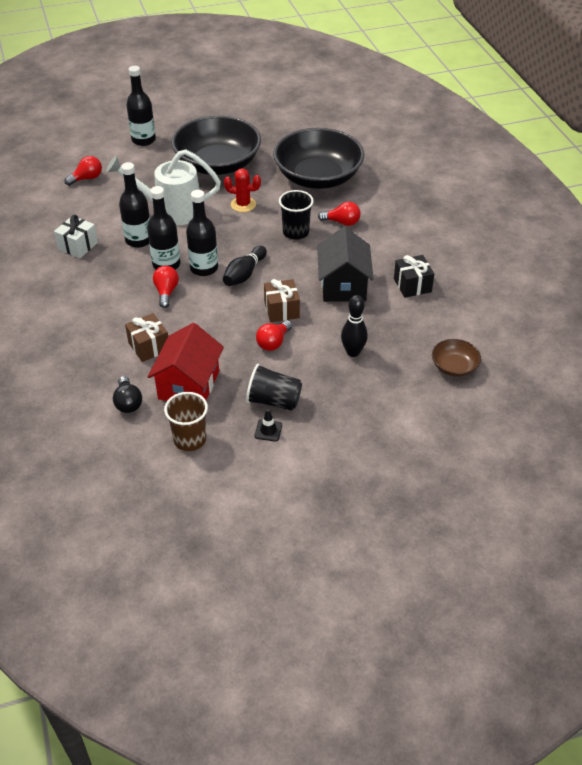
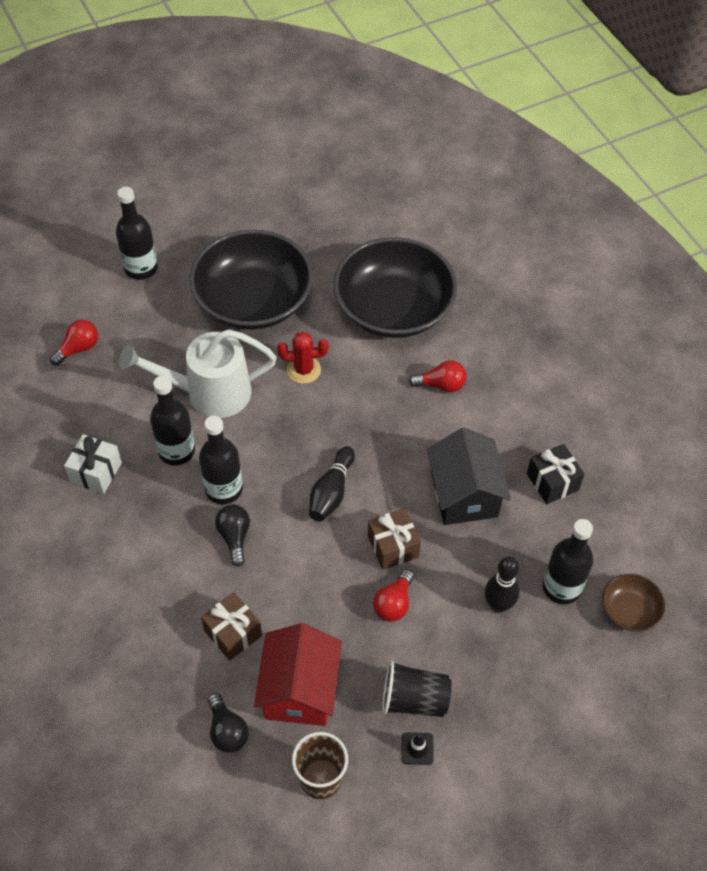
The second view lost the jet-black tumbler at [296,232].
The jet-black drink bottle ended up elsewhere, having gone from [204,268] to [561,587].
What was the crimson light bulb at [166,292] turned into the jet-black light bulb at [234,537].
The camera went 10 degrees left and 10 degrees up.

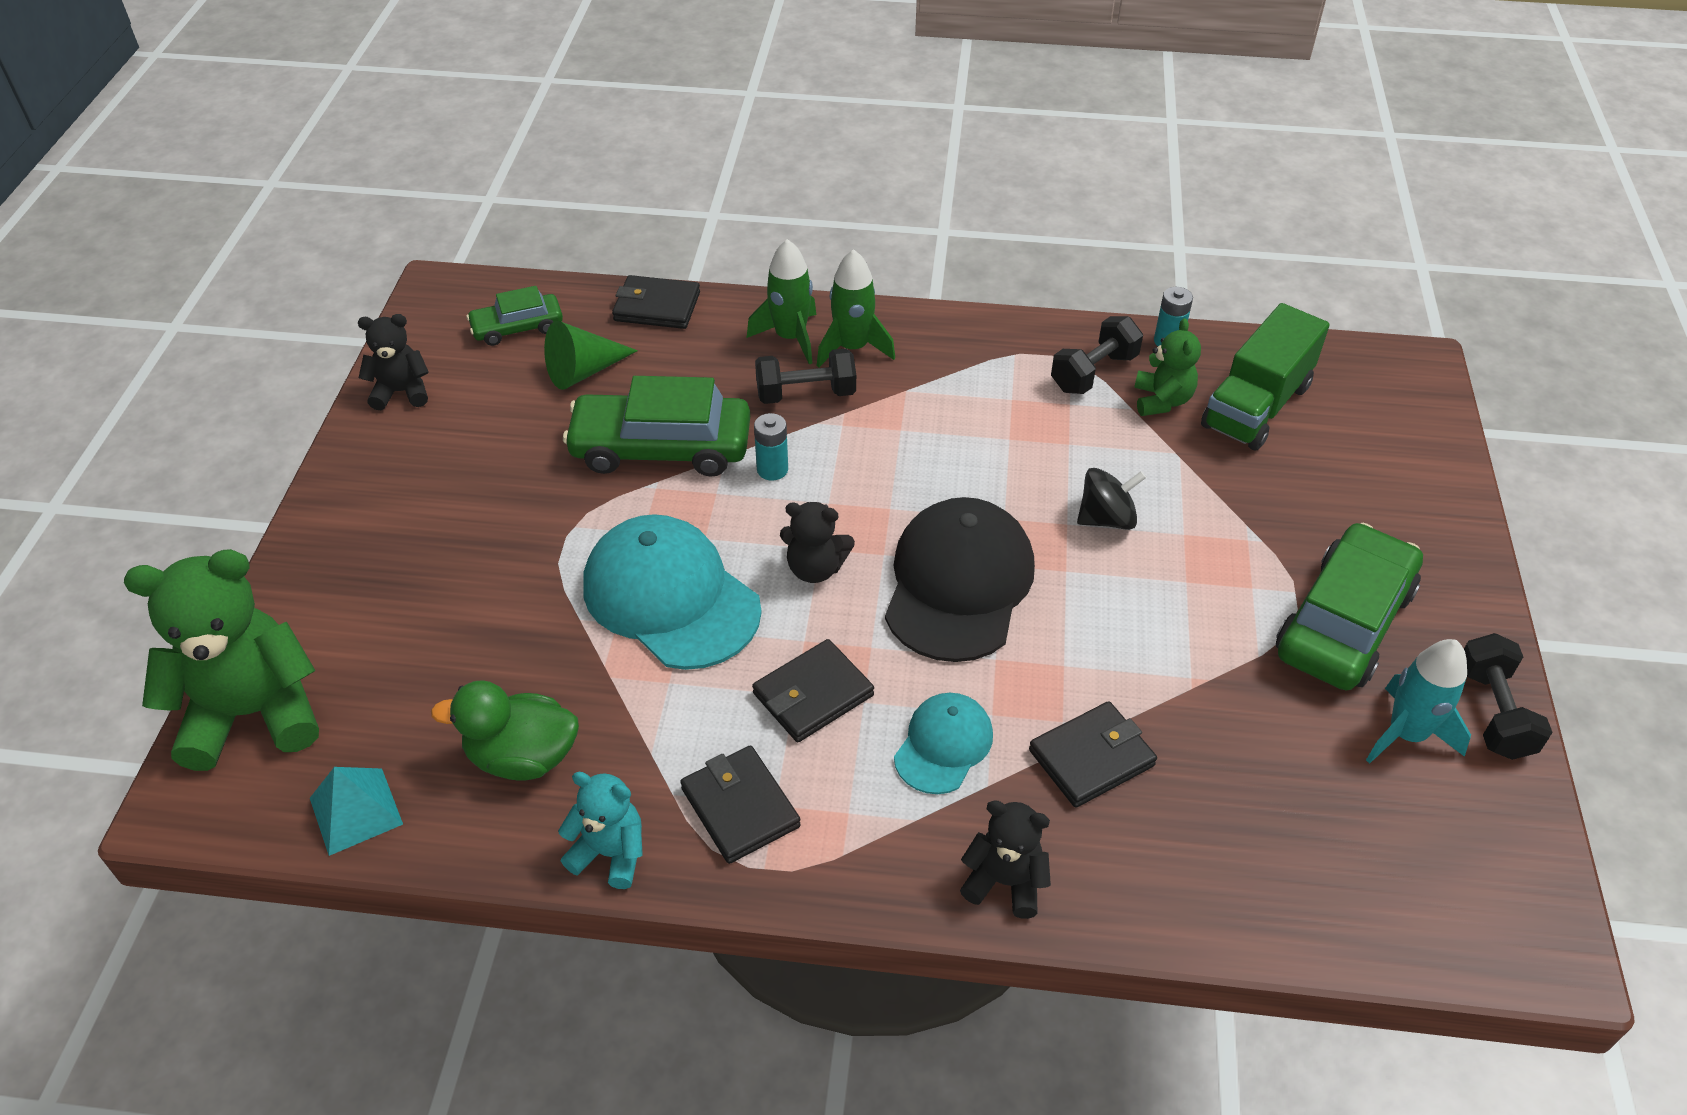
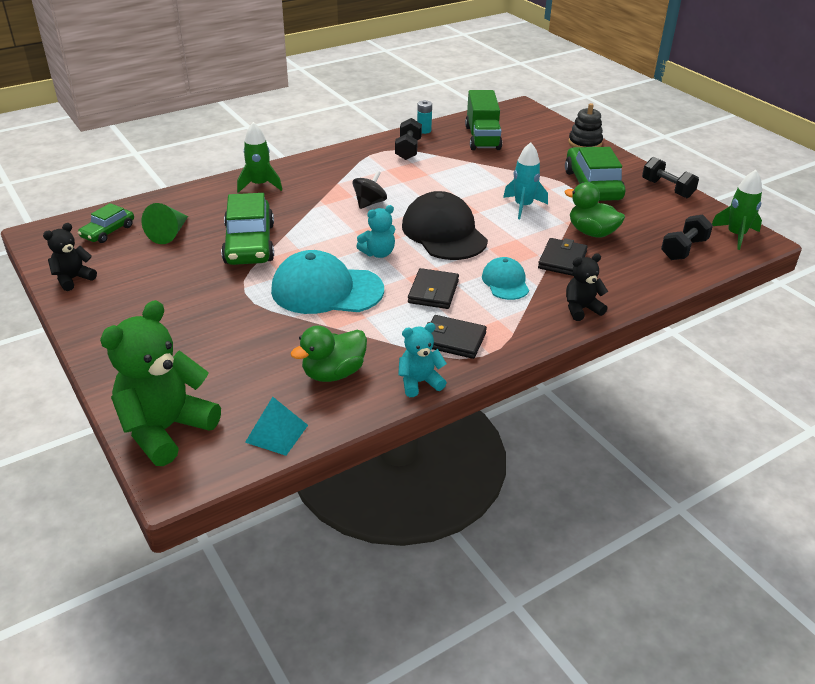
The second view lost the jet-black wallet at [657,306].
The second view lost the aqua power cell at [772,469].
The second view lost the green teddy at [1162,400].
The second view gained the green toy duck at [592,232].
The second view gained the jet-black stacking toy at [585,143].
The jet-black hand weight ended up elsewhere, having gone from [806,394] to [683,249].
The green toy rocket ended up elsewhere, having gone from [852,348] to [736,235].
The jet-black spinning top ended up elsewhere, having gone from [1106,519] to [369,203].
The aqua toy rocket ended up elsewhere, having gone from [1406,734] to [523,206].
What was the jet-black teddy at [815,568] turned into the aqua teddy at [378,253].
The green toy car at [661,448] ended up facing another way, 60 degrees counterclockwise from before.
The camera went 40 degrees left and 10 degrees down.

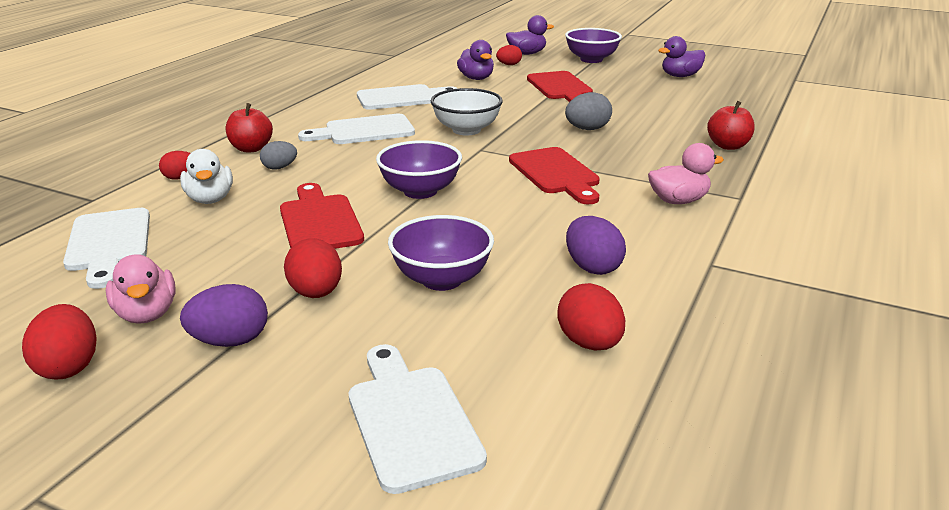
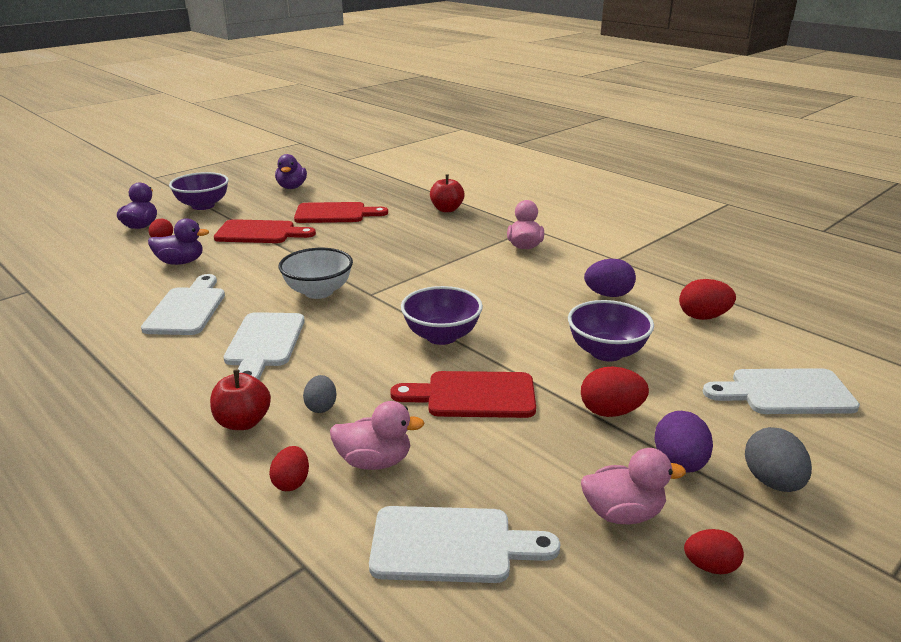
The crimson chopping board ended up elsewhere, having gone from [556,174] to [335,213].
The grey egg ended up elsewhere, having gone from [587,129] to [772,481].
What was the pure white toy duck at [210,199] turned into the pink toy duck at [374,461].
The size of the crimson egg at [69,366] changed by a factor of 0.66.
The camera went 70 degrees left and 0 degrees up.

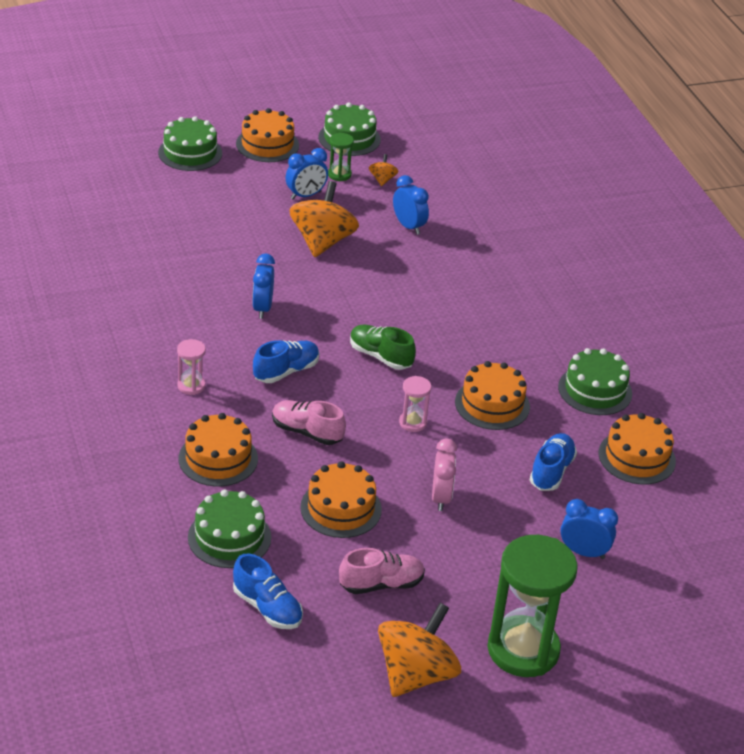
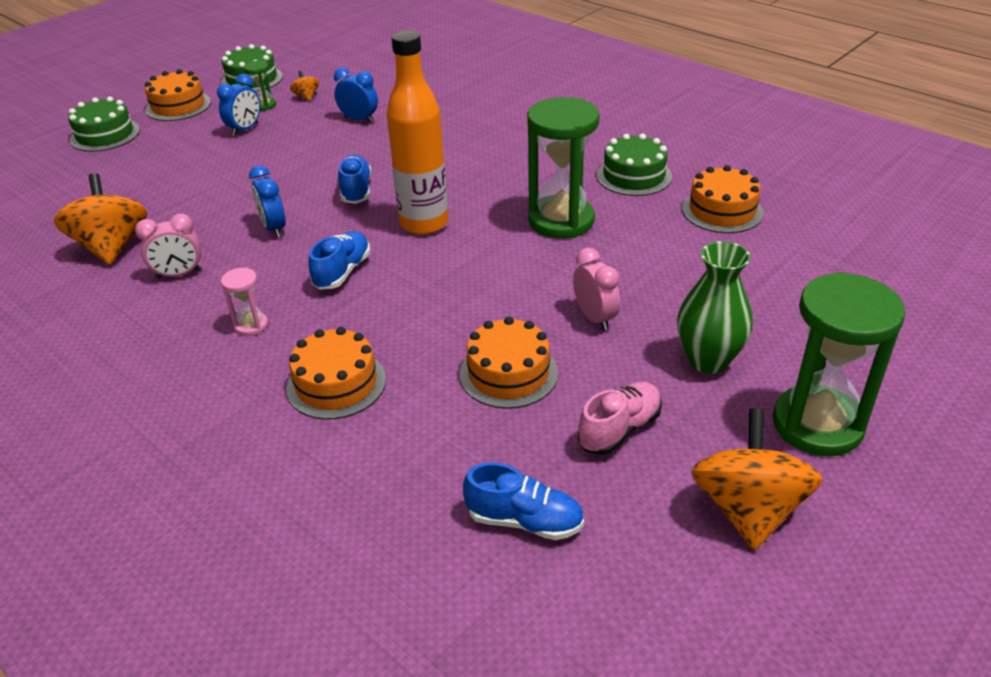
The second view lost the green cake at [229,537].
The second view lost the pink shoe at [307,432].
The second view lost the pink sand timer at [413,423].
The second view lost the cobalt bedside clock at [583,552].
The second view gained the pink bedside clock at [179,274].
The second view gained the green tall vase at [708,360].
The bright orange spinning top ended up elsewhere, having gone from [322,242] to [112,247].
The cobalt shoe ended up elsewhere, having gone from [551,471] to [356,190].
Where the green shoe stood at [380,356], the bright orange drink bottle came to stand at [424,223].
Where the bright orange cake stood at [492,404], the green sand timer came to stand at [561,221].
The camera went 25 degrees left and 0 degrees up.

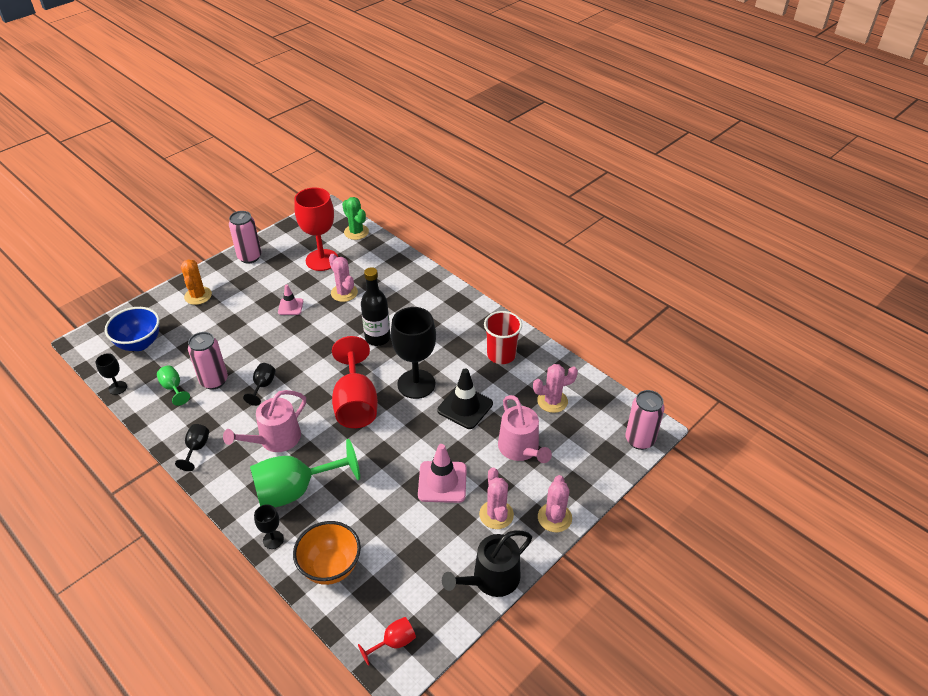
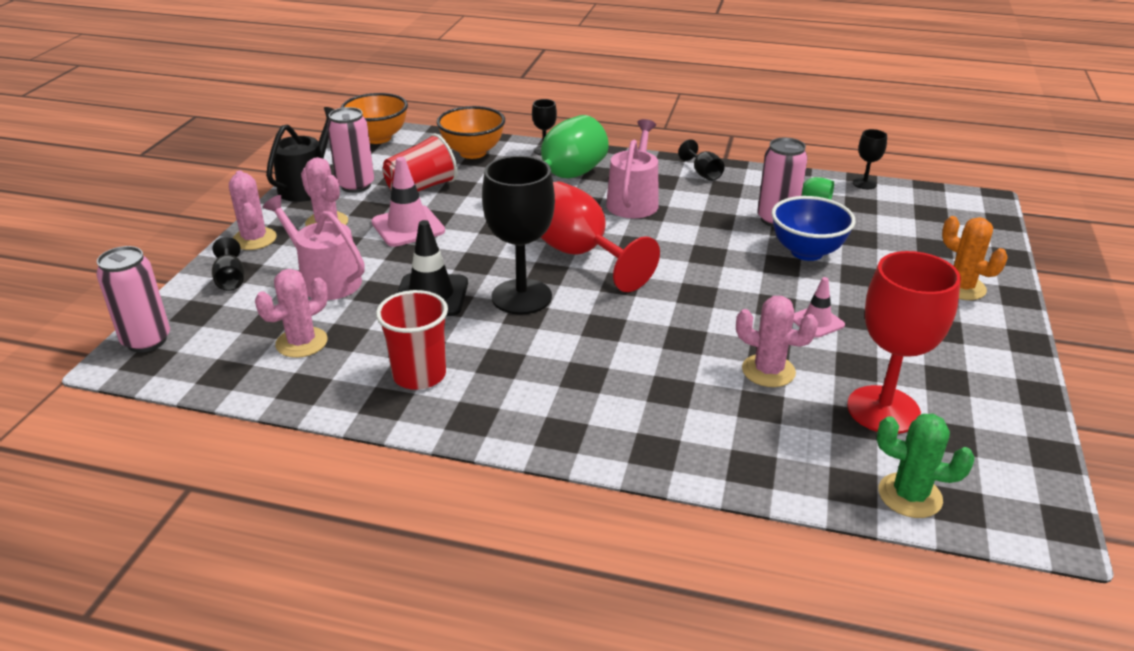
The second view lost the jet-black drink bottle at [377,338].
The second view gained the crimson tumbler at [421,188].
The cobalt bowl ended up elsewhere, having gone from [139,343] to [807,252].
The pink can ended up elsewhere, having gone from [249,257] to [356,185].
The jet-black chalice ended up elsewhere, having gone from [263,386] to [230,279].
Where the crimson chalice stood at [394,642], the bright orange bowl came to stand at [378,138].
The camera went 150 degrees right and 10 degrees down.

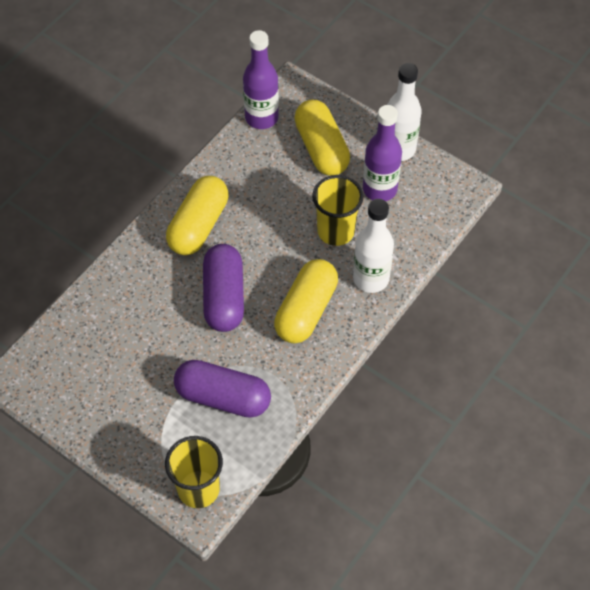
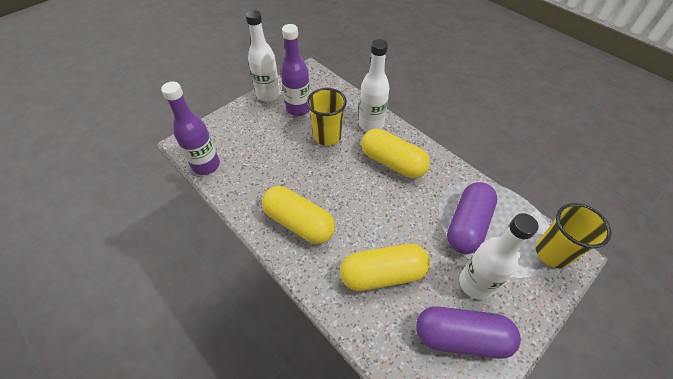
The second view gained the pure white drink bottle at [475,283].
The purple pill ended up elsewhere, having gone from [224,297] to [461,337].
The bright yellow pill ended up elsewhere, having gone from [321,148] to [383,274].
The camera went 80 degrees left and 5 degrees down.

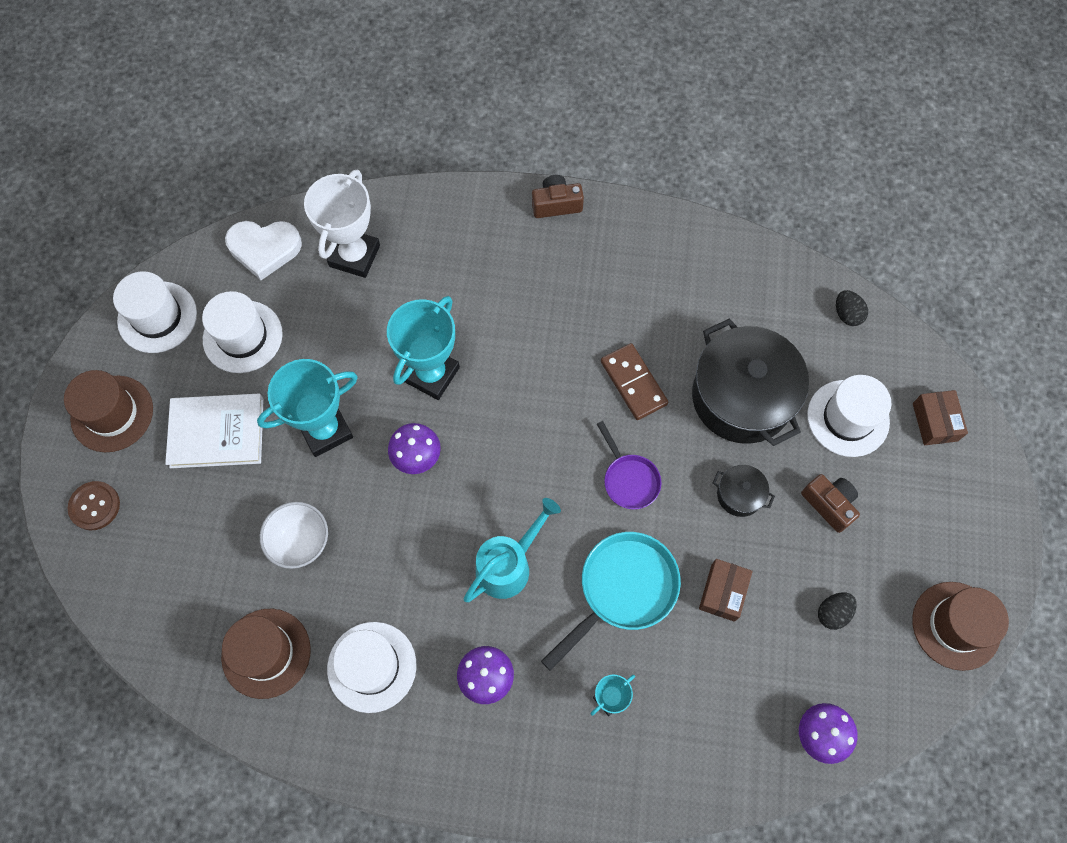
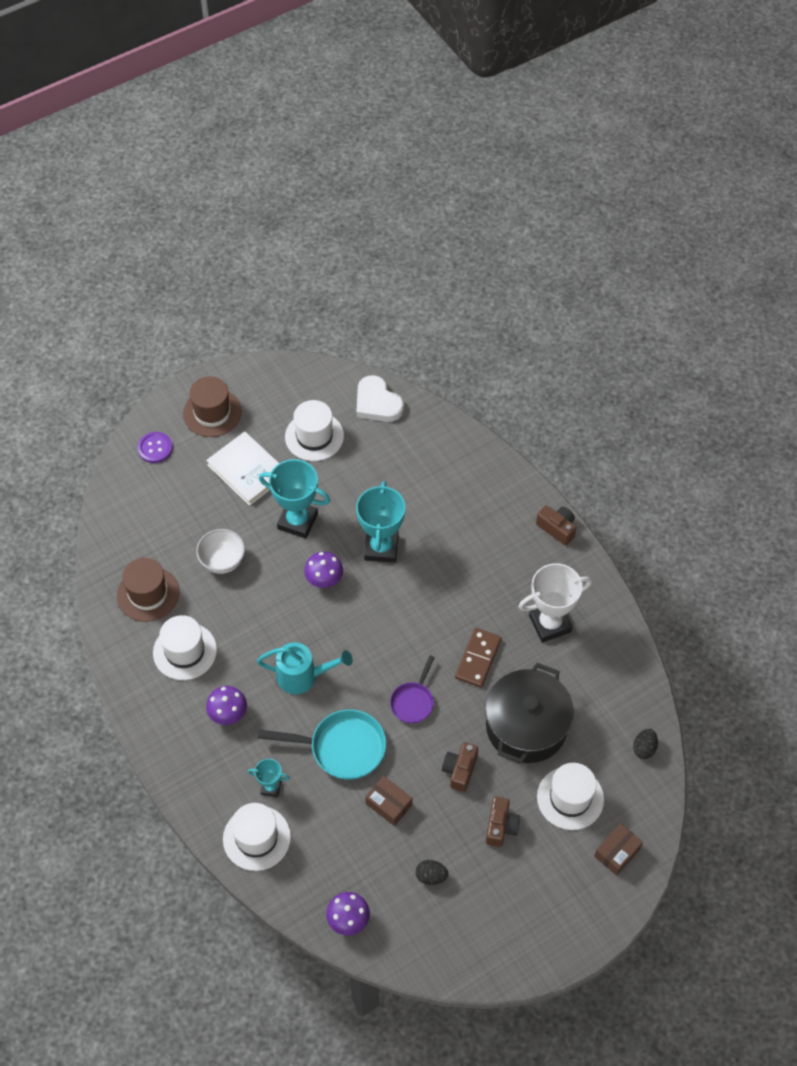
The second view lost the brown tall hat at [956,625].
The pure white tall hat ended up elsewhere, having gone from [157,317] to [256,838].
The pure white trophy ended up elsewhere, having gone from [354,256] to [550,624].
Where the jet-black cooking pot stood at [739,495], the brown compact camera came to stand at [460,770].
What was the brown shirt button at [95,506] turned into the purple shirt button at [155,448].
The aqua trophy at [431,374] ended up facing another way, 75 degrees counterclockwise from before.
The brown parcel at [723,592] ended up facing another way, 60 degrees clockwise from before.
The camera went 50 degrees right and 10 degrees down.

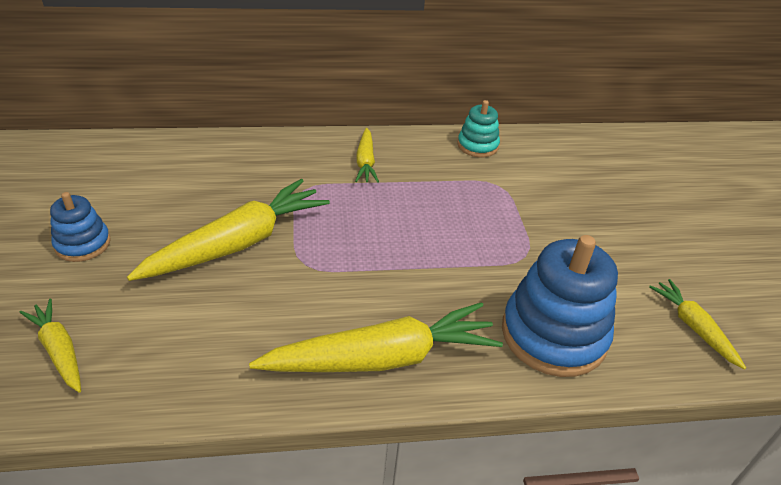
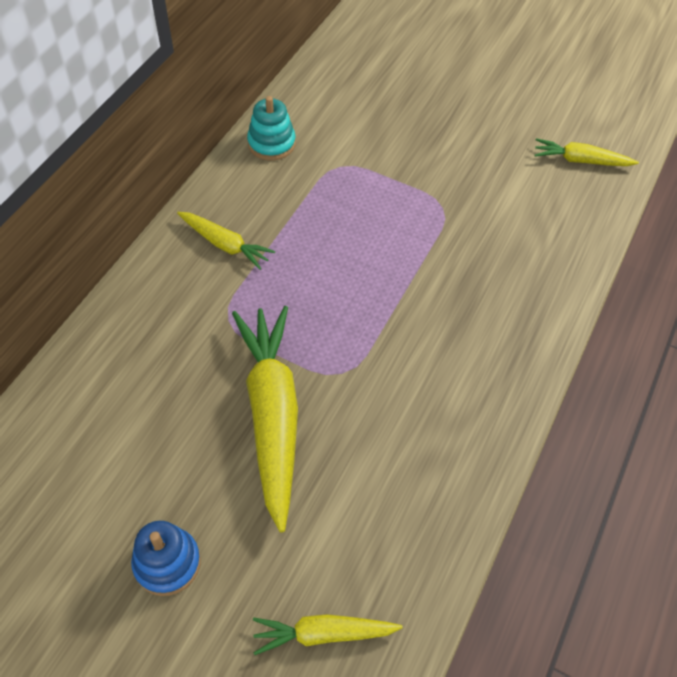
The second view lost the bright yellow root vegetable at [382,358].
The second view lost the cobalt stacking toy at [553,334].
The camera went 55 degrees left and 15 degrees up.

